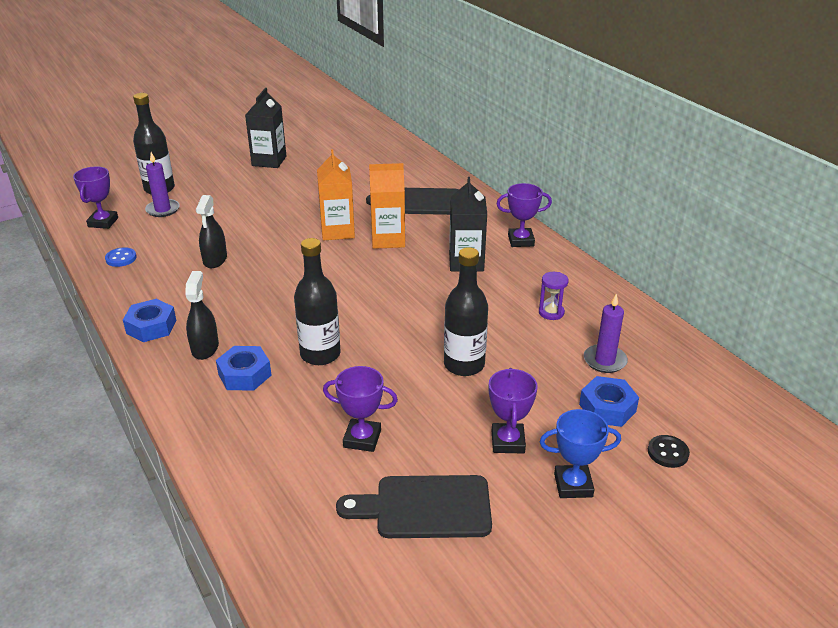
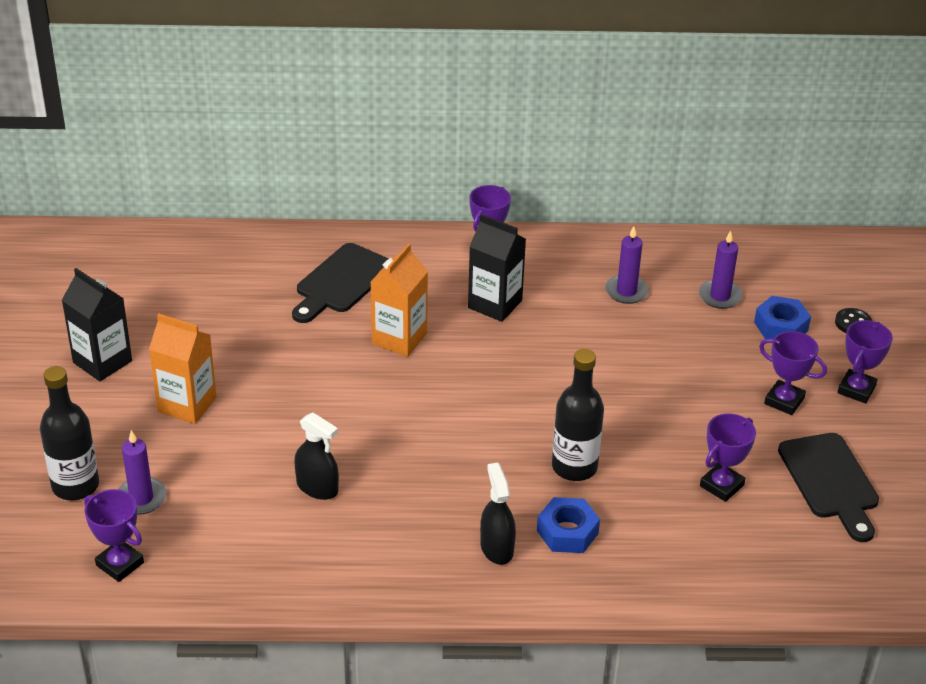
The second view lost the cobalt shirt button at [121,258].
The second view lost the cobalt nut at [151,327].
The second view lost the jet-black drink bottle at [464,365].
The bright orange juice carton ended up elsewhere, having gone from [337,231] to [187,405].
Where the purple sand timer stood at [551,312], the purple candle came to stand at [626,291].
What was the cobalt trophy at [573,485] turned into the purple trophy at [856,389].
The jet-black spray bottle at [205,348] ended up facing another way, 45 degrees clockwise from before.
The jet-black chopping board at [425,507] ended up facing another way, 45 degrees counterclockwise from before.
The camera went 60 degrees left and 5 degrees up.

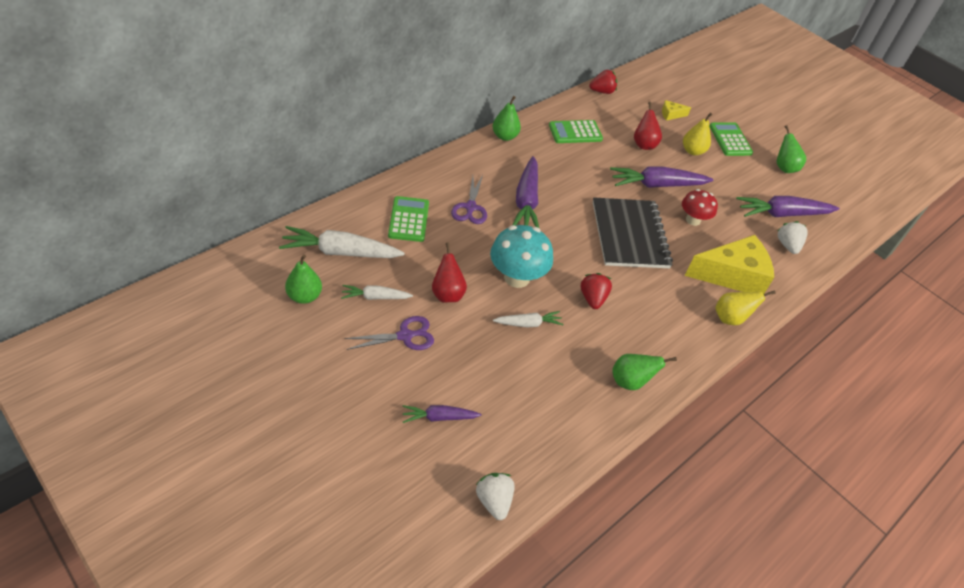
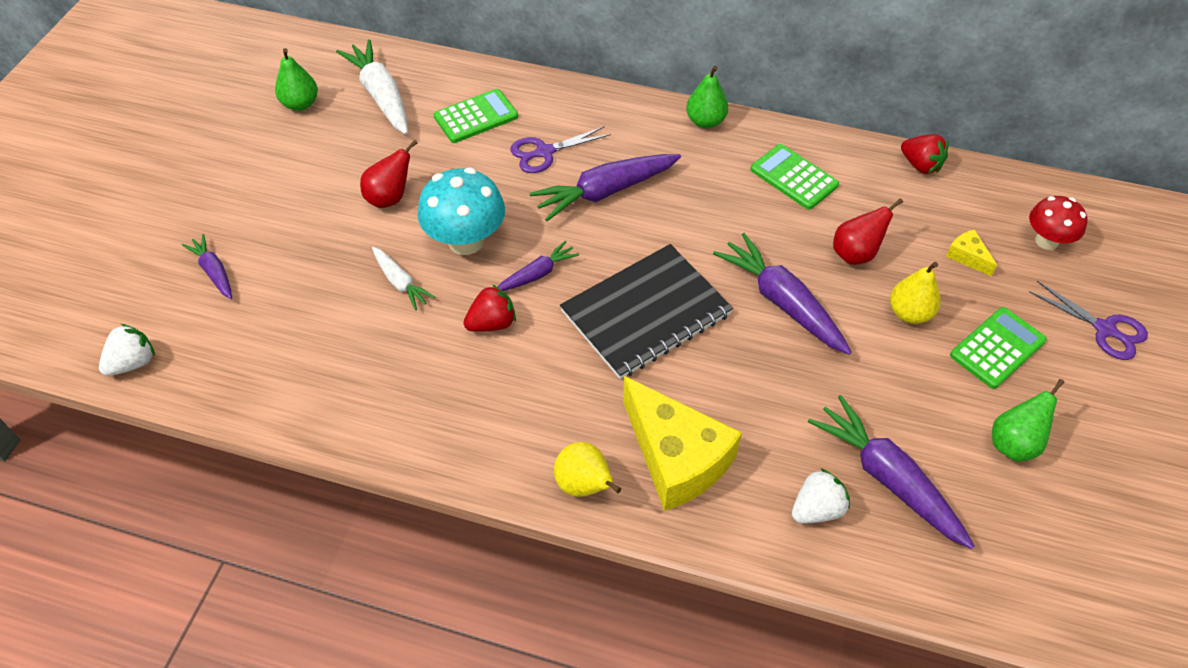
The second view lost the pure white root vegetable at [375,297].
The second view lost the green pear fruit at [630,382].
The second view gained the purple root vegetable at [537,274].
The purple scissors ended up elsewhere, having gone from [405,336] to [1105,329].
The crimson fungus ended up elsewhere, having gone from [693,220] to [1046,241].
The camera went 65 degrees right and 5 degrees up.

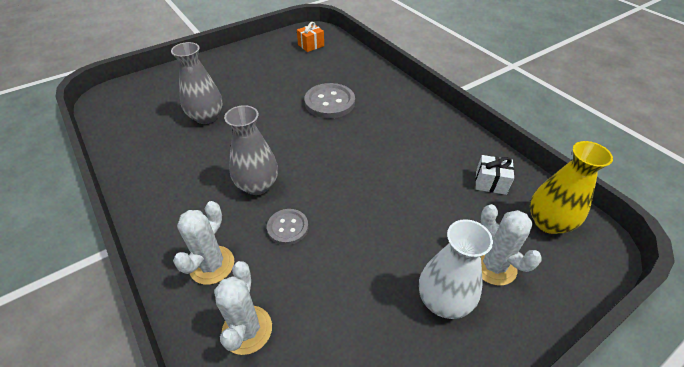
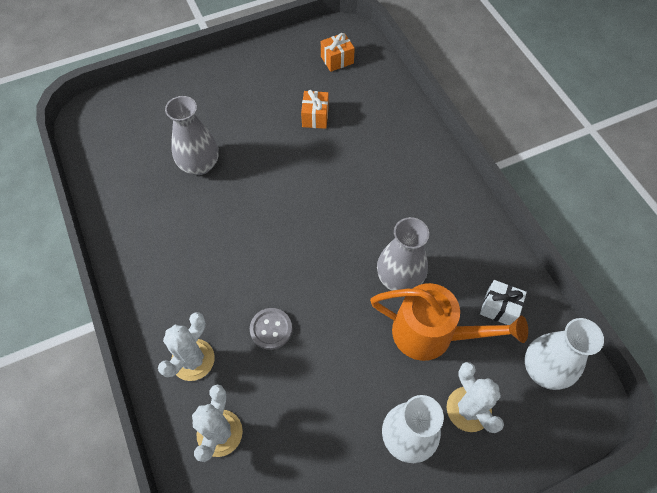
The second view lost the grey shirt button at [329,102].
The second view gained the bright orange gift at [315,117].
The second view gained the bright orange watering pot at [432,334].
The grey tall vase ended up elsewhere, having gone from [257,185] to [399,278].
What was the bright yellow tall vase at [548,222] turned into the pure white tall vase at [544,369].
The camera went 10 degrees right and 15 degrees up.

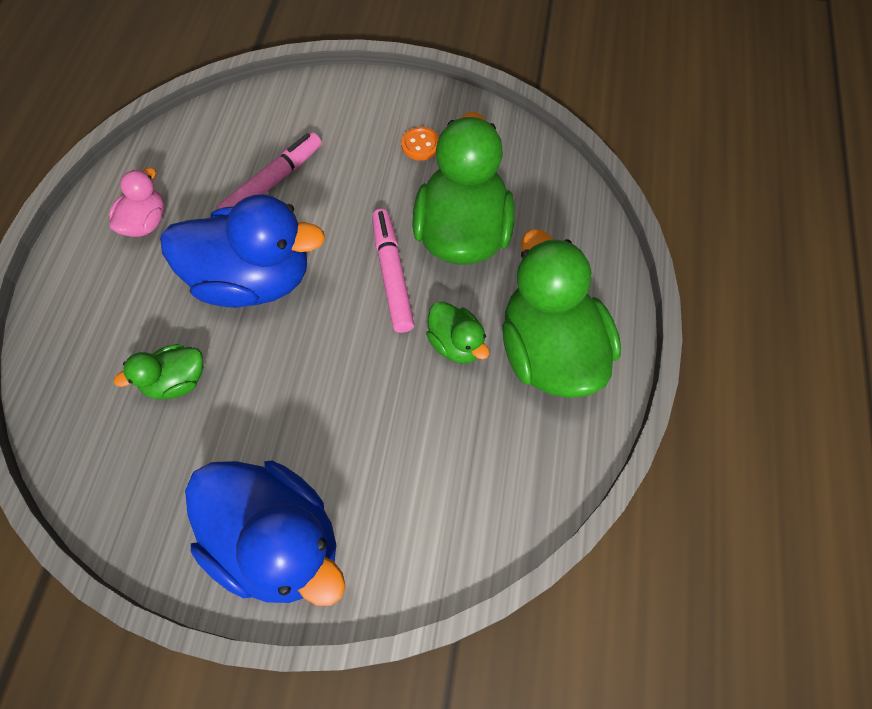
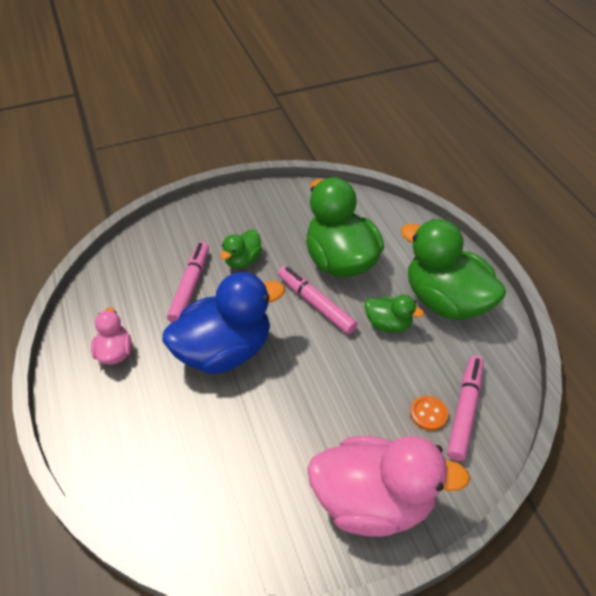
The second view gained the pink marker pen at [465,410].
The green toy duck ended up elsewhere, having gone from [176,381] to [242,260].
The bright orange shirt button ended up elsewhere, having gone from [420,145] to [428,414].
What was the cobalt toy duck at [277,541] turned into the pink toy duck at [373,501].
The camera went 30 degrees left and 15 degrees down.

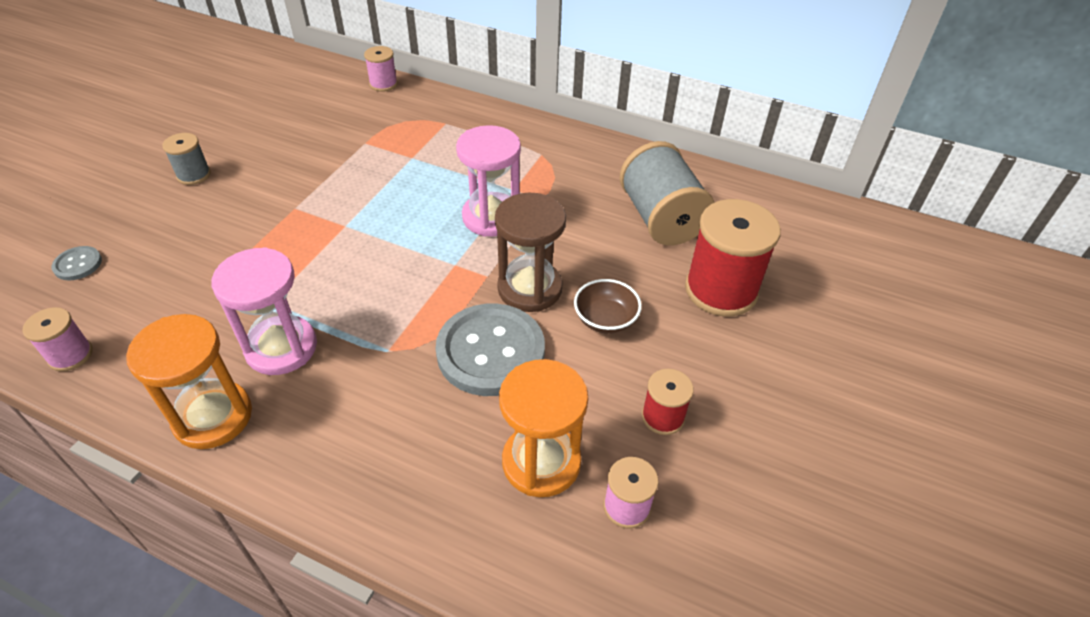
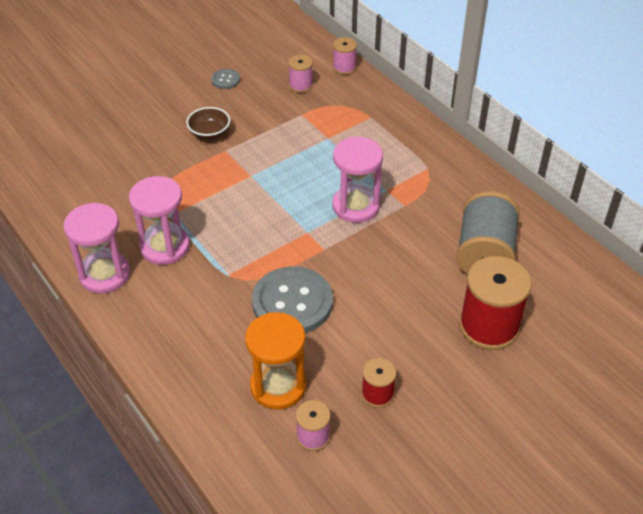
The second view lost the grey bobbin at [194,175].
The second view lost the brown sand timer at [530,288].
The pink bobbin ended up elsewhere, having gone from [70,355] to [301,85].
The grey shirt button ended up elsewhere, having gone from [78,264] to [225,80].
The brown bowl ended up elsewhere, having gone from [605,319] to [209,133].
What was the bright orange sand timer at [213,417] turned into the pink sand timer at [104,274].
The camera went 30 degrees right and 0 degrees up.

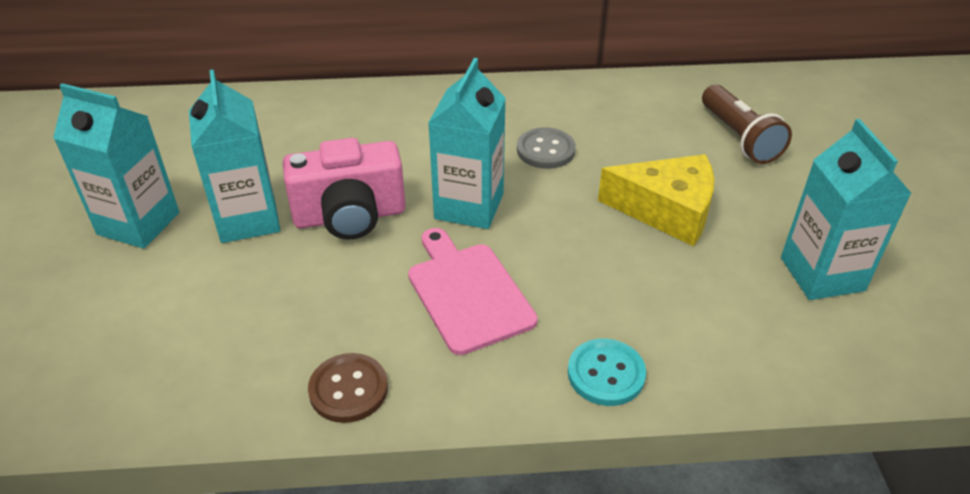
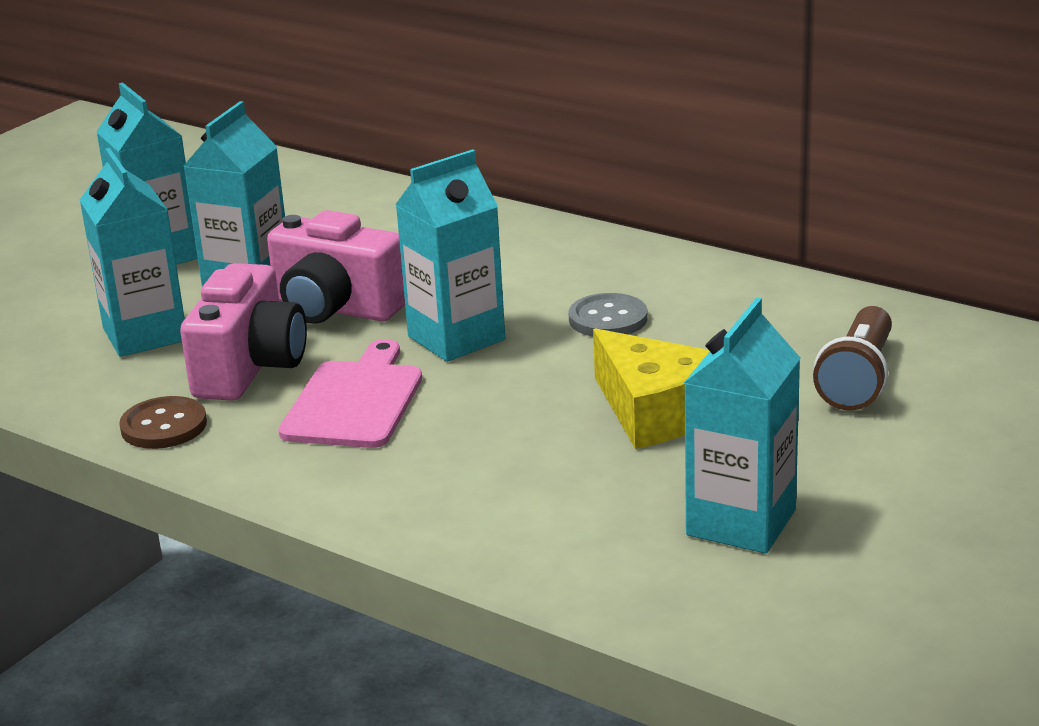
The second view lost the aqua shirt button at [606,374].
The second view gained the aqua juice carton at [145,335].
The second view gained the pink compact camera at [250,368].
The camera went 40 degrees right and 15 degrees down.

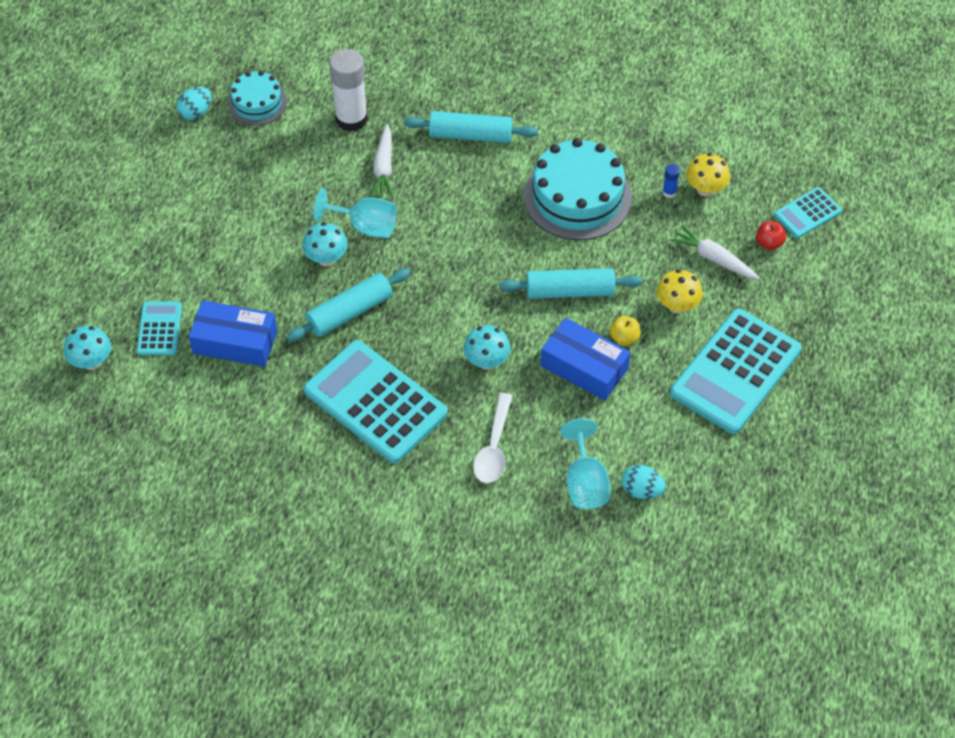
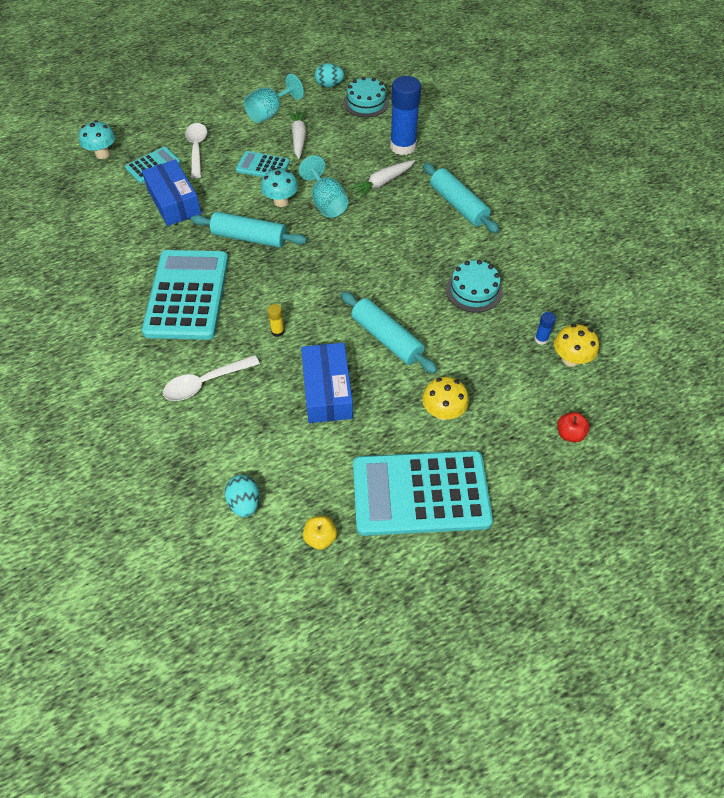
The second view gained the pure white tablespoon at [197,149].
The aqua chalice ended up elsewhere, having gone from [585,482] to [270,113].
The bright yellow apple ended up elsewhere, having gone from [624,338] to [320,538].
The pure white root vegetable ended up elsewhere, having gone from [713,258] to [298,138].
The aqua pocket calculator ended up elsewhere, having gone from [807,213] to [263,166].
Where the aqua fungus stood at [486,361], the bright yellow glue came to stand at [278,331].
What was the pure white glue at [351,119] turned into the cobalt glue at [403,146].
The size of the aqua cake at [577,197] changed by a factor of 0.57.
The camera went 50 degrees right and 0 degrees up.

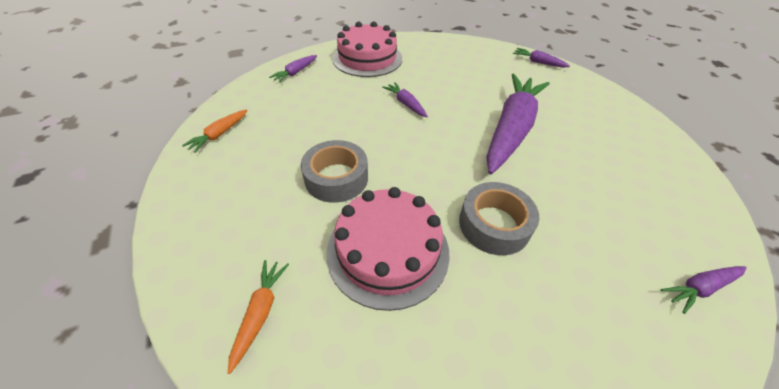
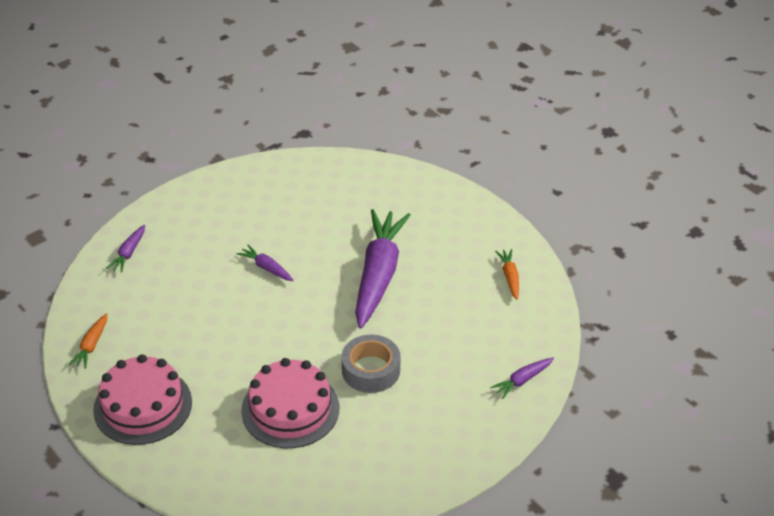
The second view lost the grey roll of tape at [336,178].
The second view lost the purple root vegetable at [538,62].
The bright orange root vegetable ended up elsewhere, having gone from [260,312] to [510,277].
The pink cake ended up elsewhere, having gone from [367,58] to [143,406].
The camera went 15 degrees left and 5 degrees down.

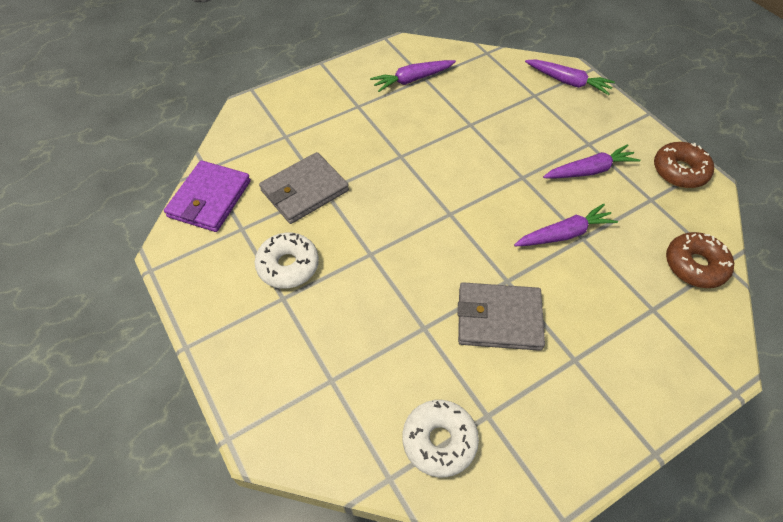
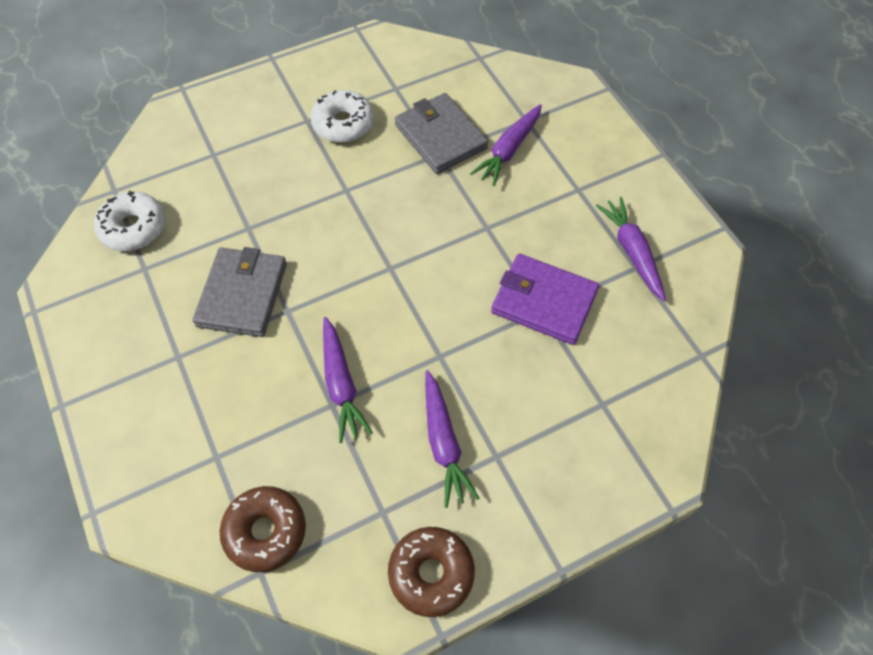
The purple wallet ended up elsewhere, having gone from [209,199] to [544,301].
The purple root vegetable ended up elsewhere, having gone from [568,82] to [508,150].
The camera went 95 degrees right and 5 degrees up.

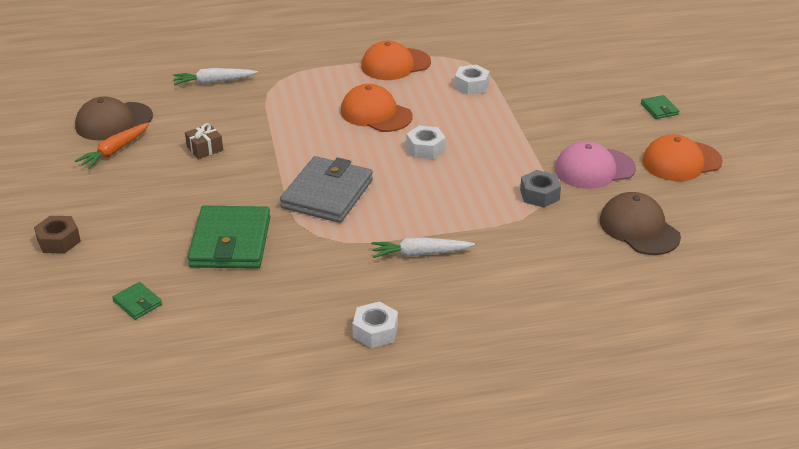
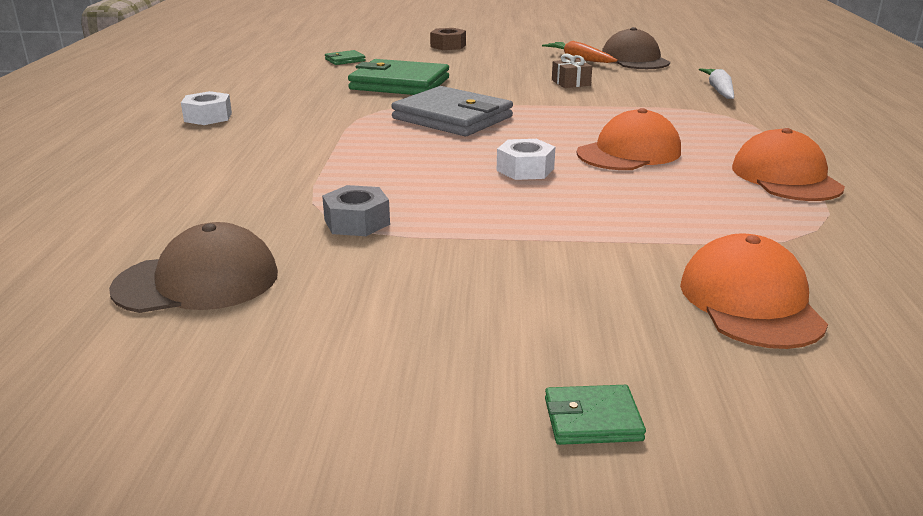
The second view lost the pure white root vegetable at [420,254].
The second view lost the pure white nut at [471,85].
The second view lost the pink peaked cap at [594,169].
The bright orange peaked cap ended up elsewhere, having gone from [681,161] to [750,302].
The camera went 105 degrees right and 10 degrees down.

